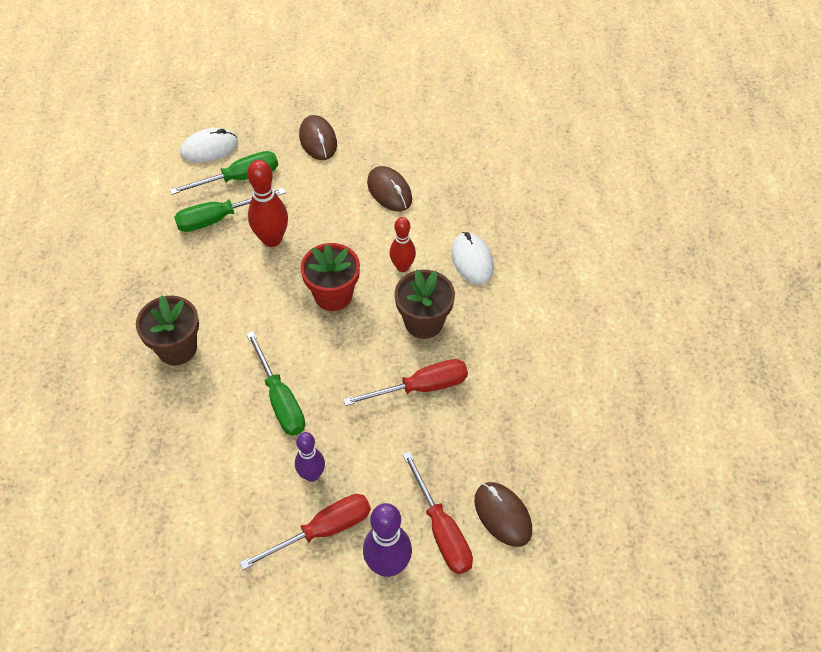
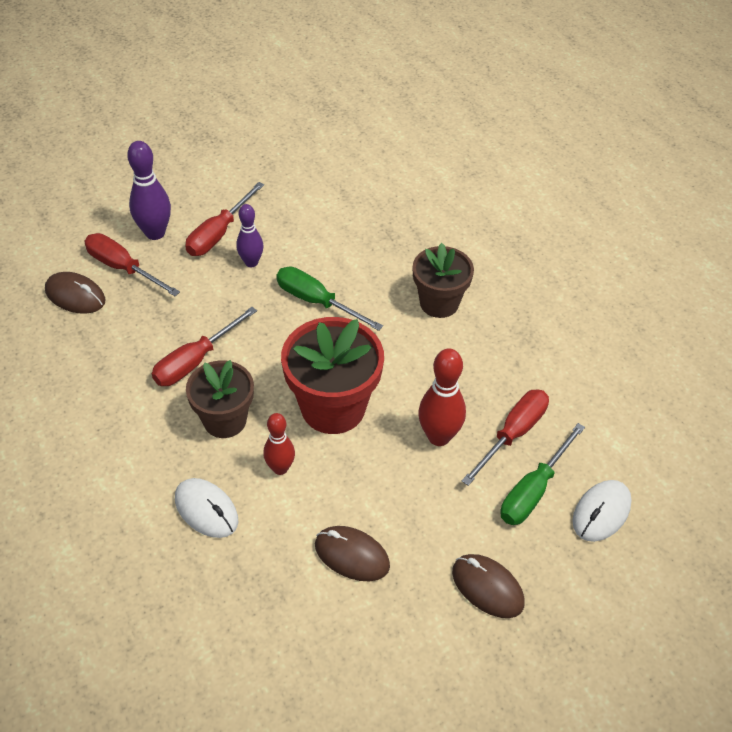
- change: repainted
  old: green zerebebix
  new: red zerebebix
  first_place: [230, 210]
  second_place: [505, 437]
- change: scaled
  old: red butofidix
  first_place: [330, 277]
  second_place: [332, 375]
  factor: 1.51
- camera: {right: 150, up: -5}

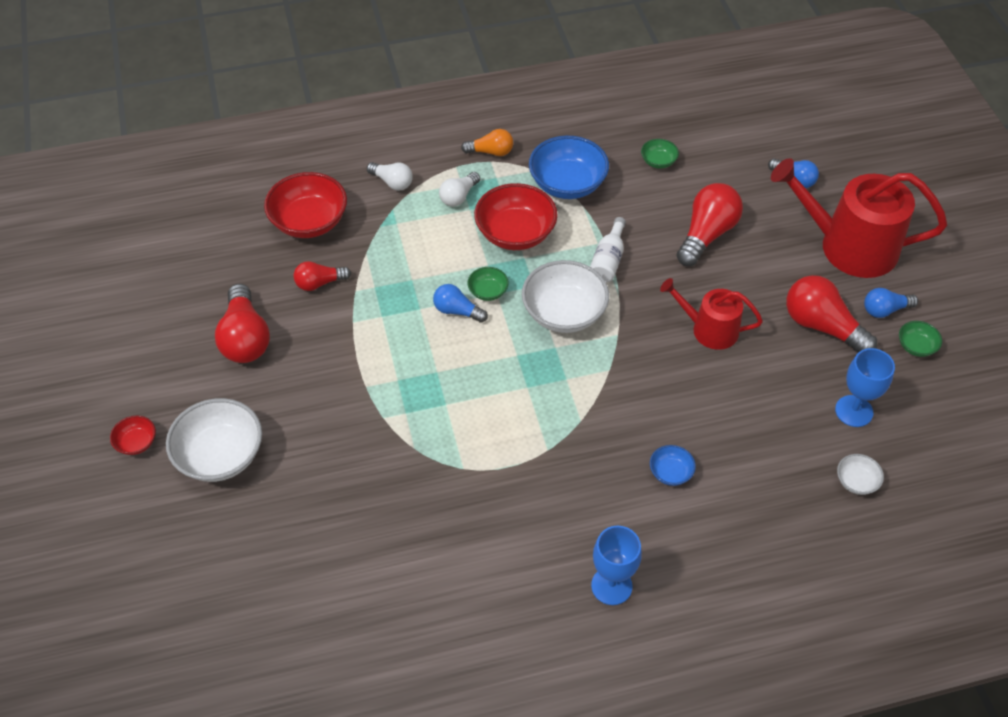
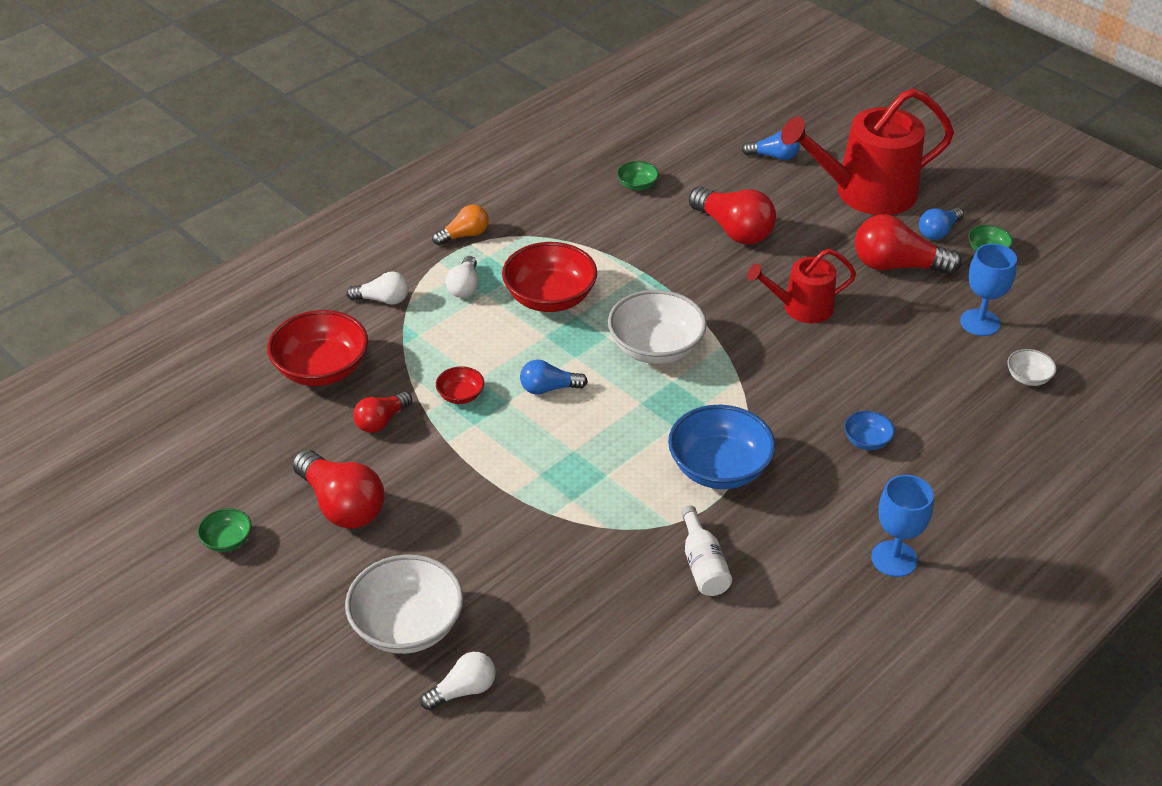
- change: new
  new: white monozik
  second_place: [458, 681]
- change: shifted
  old: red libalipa
  first_place: [133, 435]
  second_place: [460, 385]
- change: shifted
  old: green libalipa
  first_place: [488, 284]
  second_place: [224, 530]
- change: shifted
  old: blue libalipa
  first_place: [569, 167]
  second_place: [722, 447]
- change: shifted
  old: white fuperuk
  first_place: [608, 249]
  second_place: [706, 550]
- change: rotated
  old: red monozik
  first_place: [709, 224]
  second_place: [732, 215]
  degrees: 135
- camera: {right: -30, up: -10}

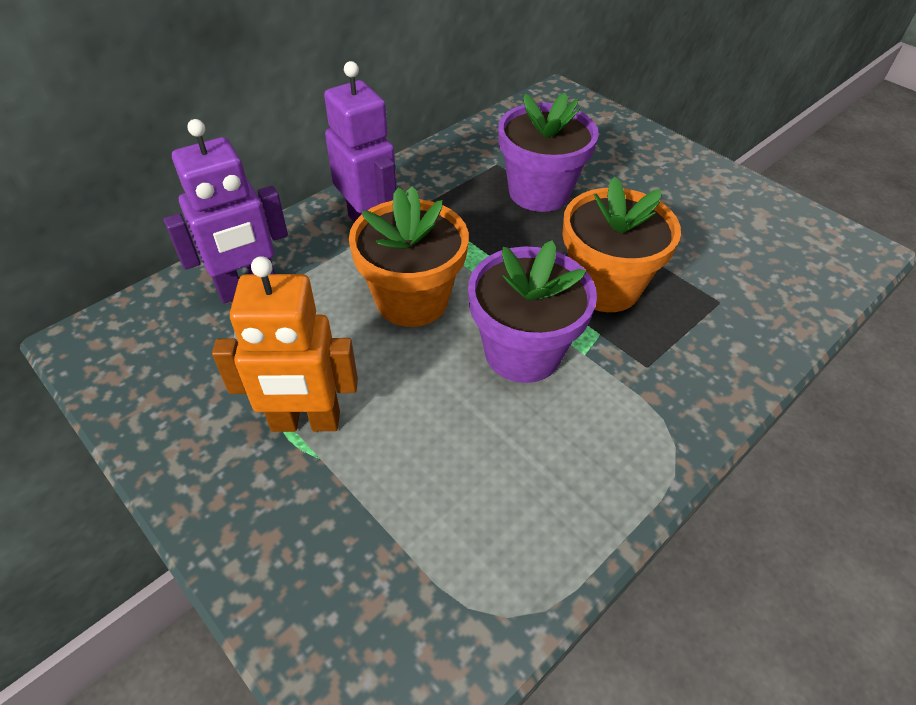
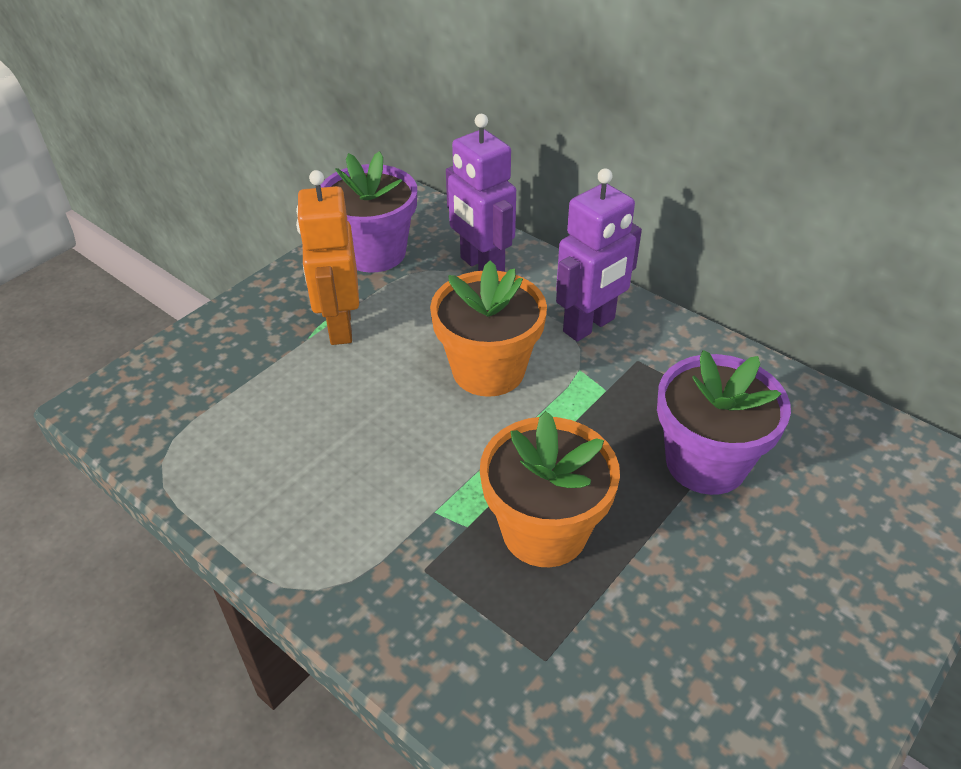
- change: shifted
  old: purple butofidix
  first_place: [532, 312]
  second_place: [368, 212]
- camera: {right: 85, up: -5}

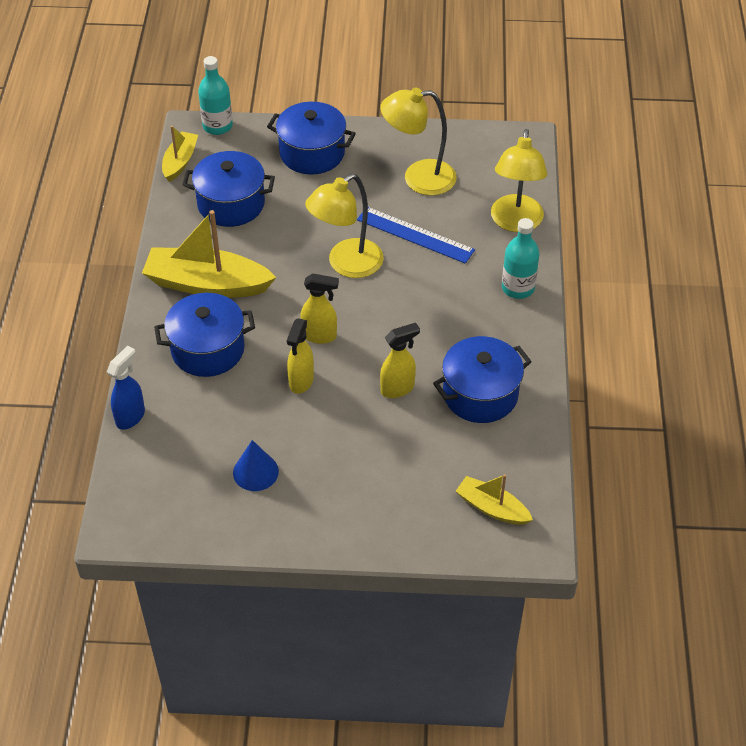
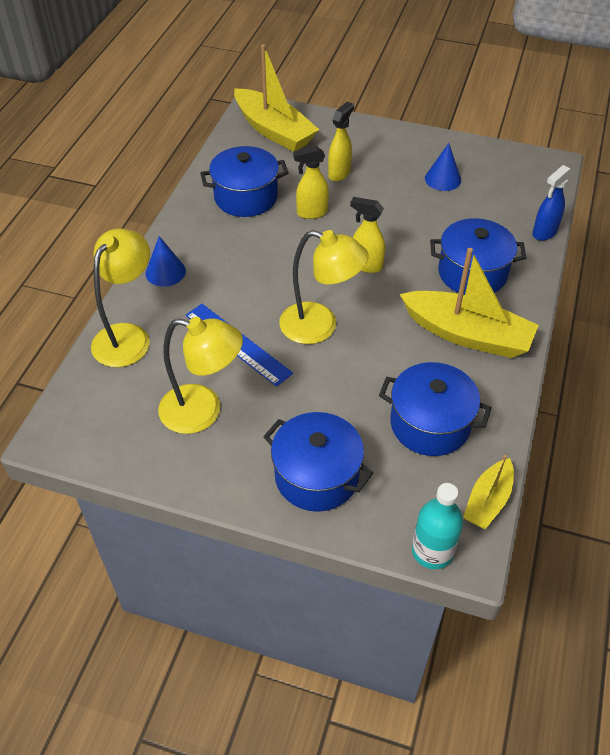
- change: shifted
  old: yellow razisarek
  first_place: [300, 356]
  second_place: [341, 141]
- change: swapped
  old: turquoise fuperuk
  new: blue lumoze
  first_place: [521, 258]
  second_place: [166, 261]
- change: rotated
  old: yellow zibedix
  first_place: [344, 226]
  second_place: [324, 287]
  degrees: 45
- change: scaled
  old: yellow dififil
  first_place: [494, 499]
  second_place: [276, 97]
  factor: 1.82
- camera: {right: -165, up: 0}

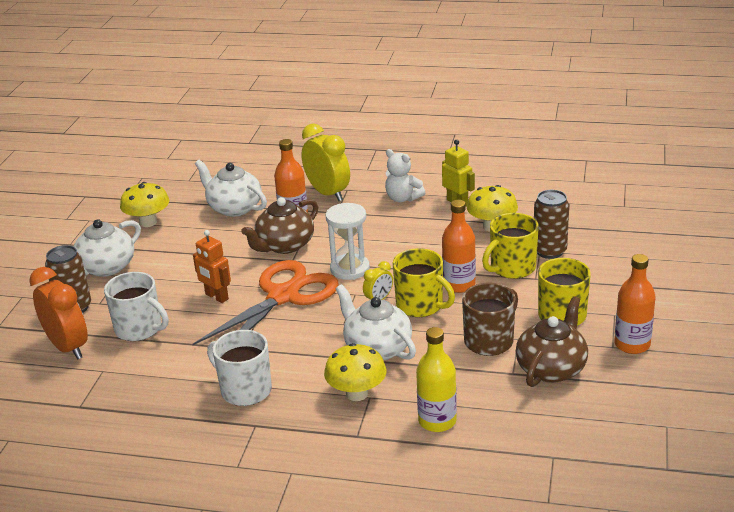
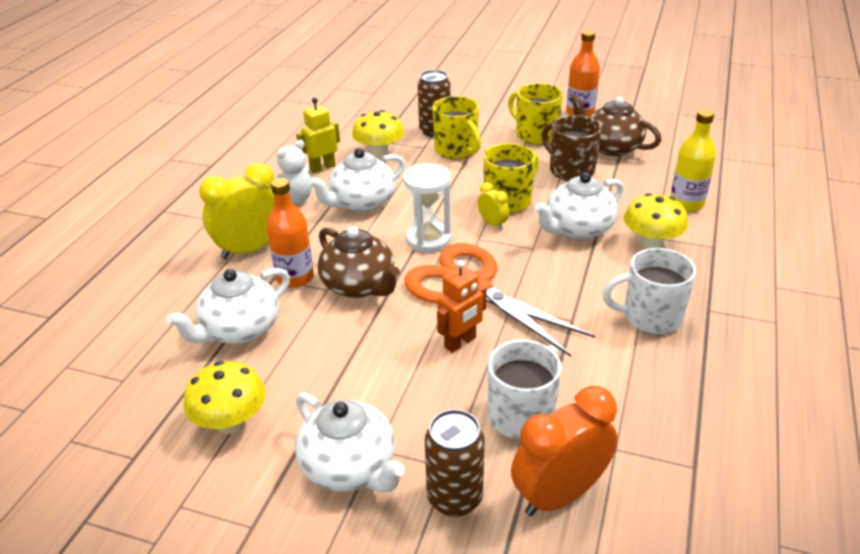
- change: gone
  old: orange fuperuk
  first_place: [459, 246]
- change: new
  new: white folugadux
  second_place: [356, 180]
- change: rotated
  old: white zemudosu
  first_place: [239, 368]
  second_place: [649, 291]
  degrees: 45
- camera: {right: -85, up: 5}

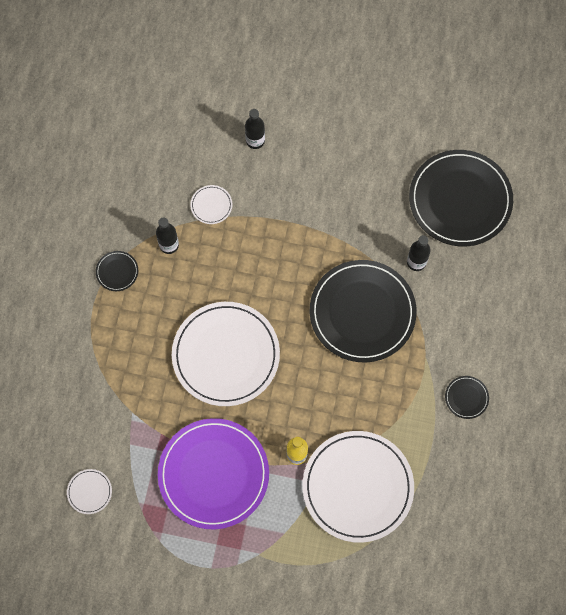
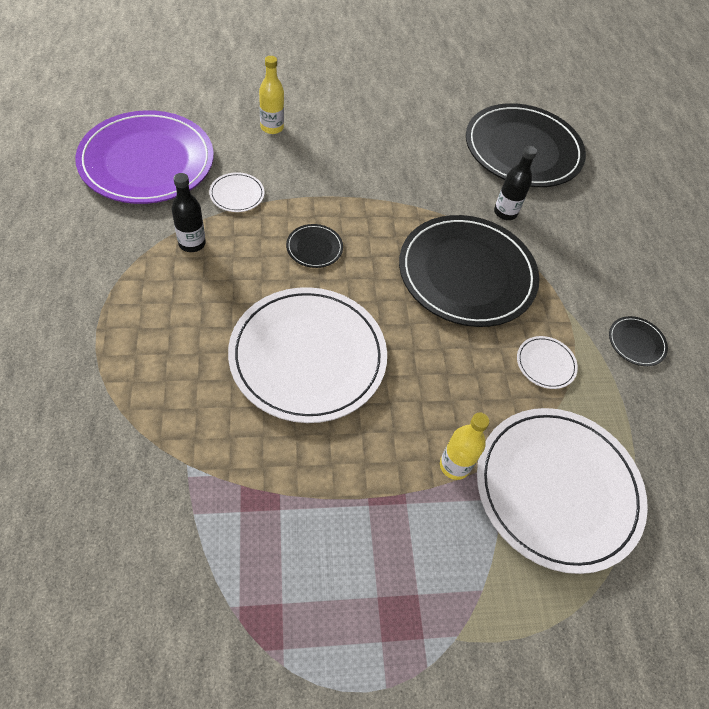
- change: shifted
  old: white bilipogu
  first_place: [89, 491]
  second_place: [547, 362]
- change: shifted
  old: black bilipogu
  first_place: [117, 271]
  second_place: [314, 246]
- change: shifted
  old: purple bilipogu
  first_place: [213, 473]
  second_place: [144, 157]
- change: repainted
  old: black fuperuk
  new: yellow fuperuk
  first_place: [255, 129]
  second_place: [271, 95]
- camera: {right: -25, up: -15}

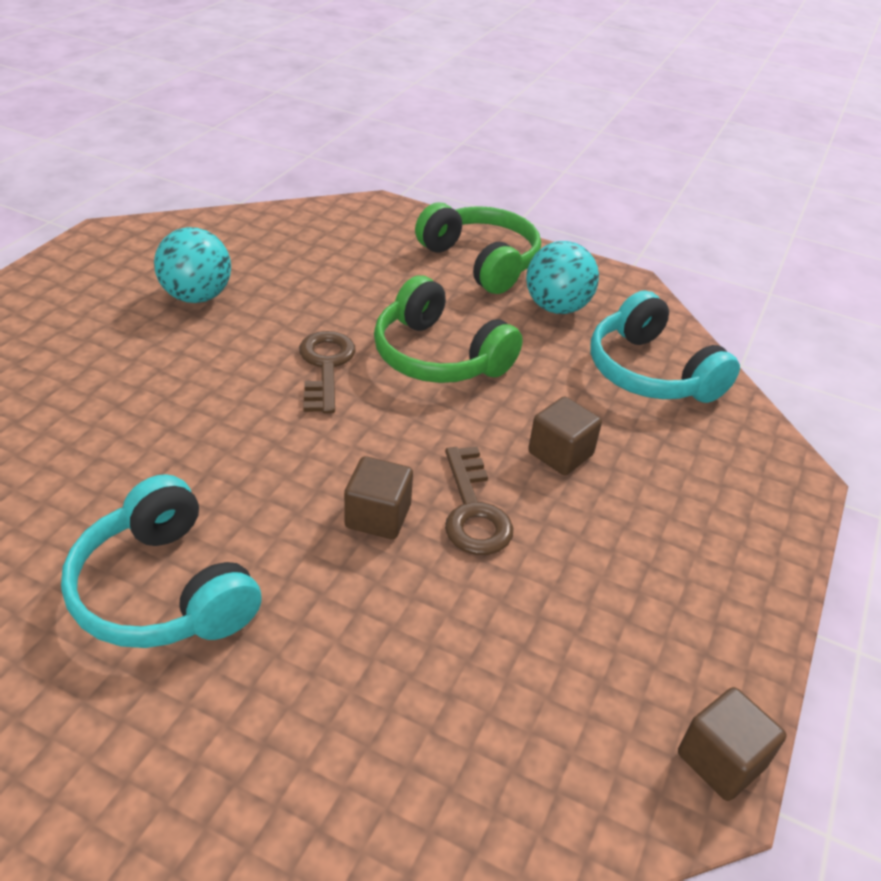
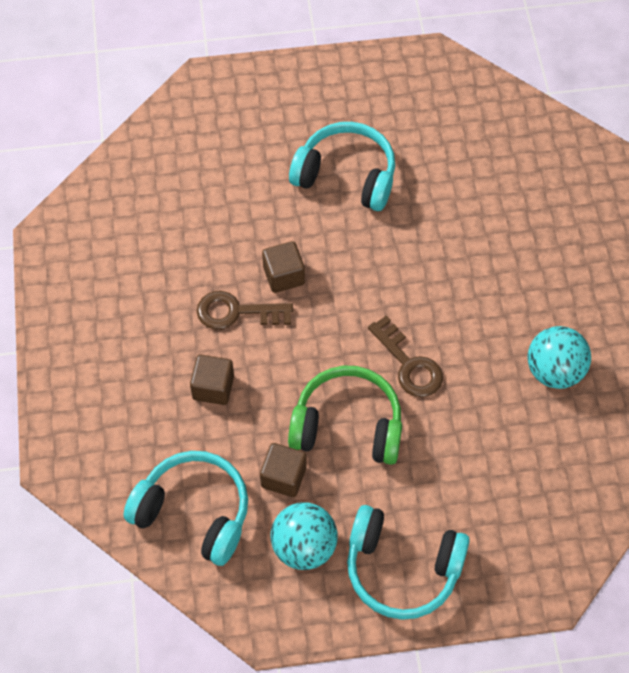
- change: shifted
  old: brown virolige
  first_place: [732, 744]
  second_place: [283, 470]
- change: repainted
  old: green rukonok
  new: turquoise rukonok
  first_place: [478, 248]
  second_place: [408, 562]
- change: rotated
  old: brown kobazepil
  first_place: [479, 501]
  second_place: [245, 310]
  degrees: -45
- camera: {right: 150, up: 20}

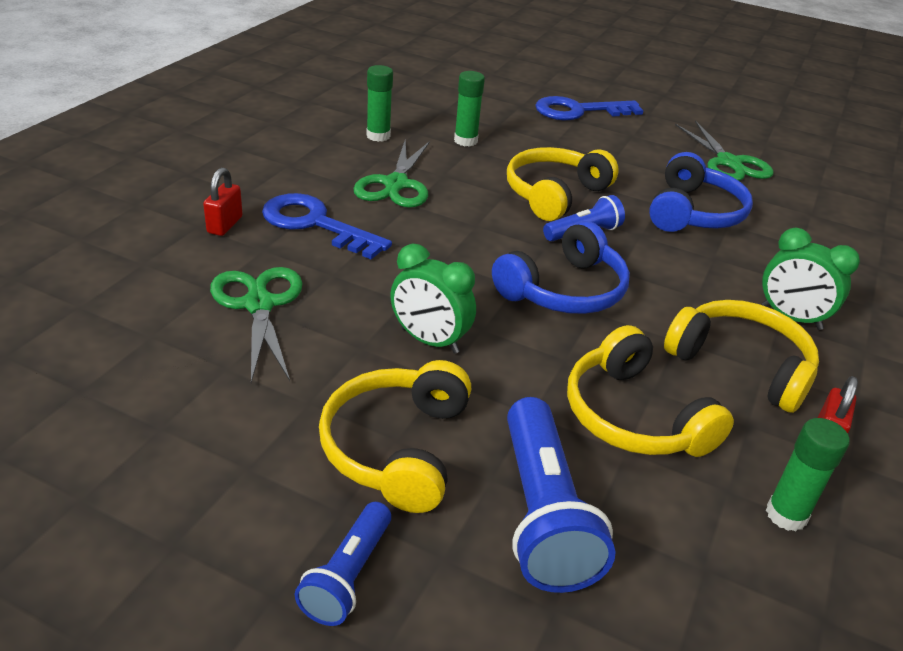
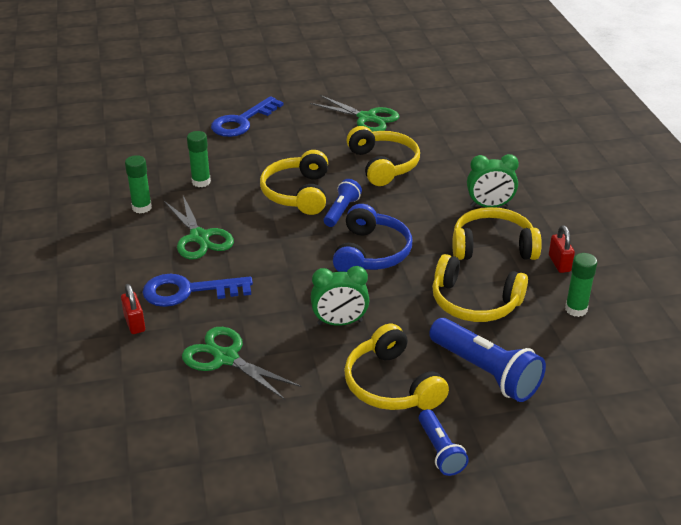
- change: repainted
  old: blue rukonok
  new: yellow rukonok
  first_place: [701, 192]
  second_place: [383, 156]
- camera: {right: -35, up: 0}

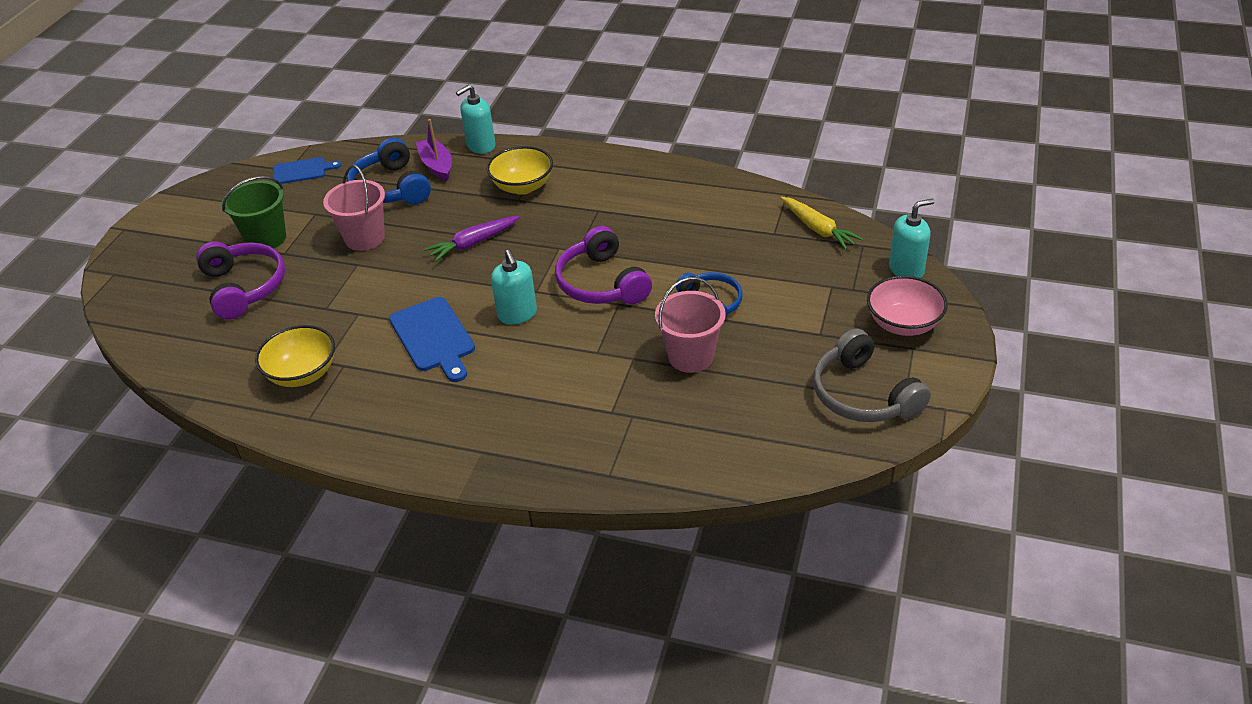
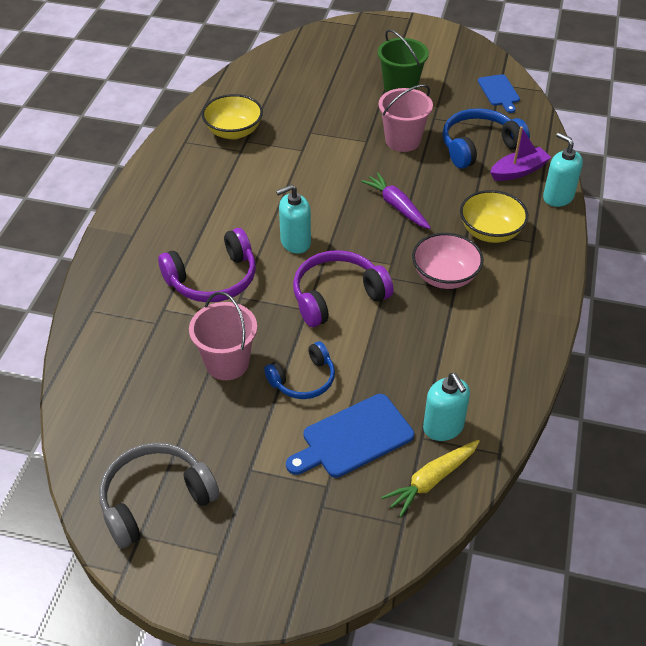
- change: shifted
  old: purple rukonok
  first_place: [240, 280]
  second_place: [207, 265]
- change: shifted
  old: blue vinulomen
  first_place: [432, 339]
  second_place: [350, 436]
- change: shifted
  old: pink libalipa
  first_place: [907, 306]
  second_place: [448, 261]
- change: shifted
  old: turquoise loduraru
  first_place: [911, 238]
  second_place: [446, 407]
- camera: {right: 85, up: 5}

